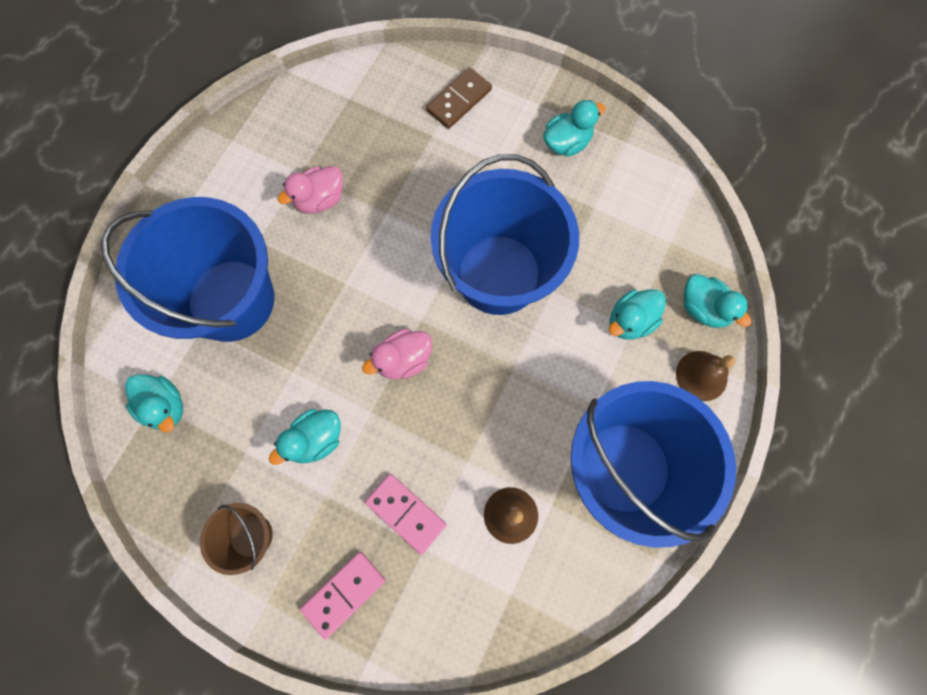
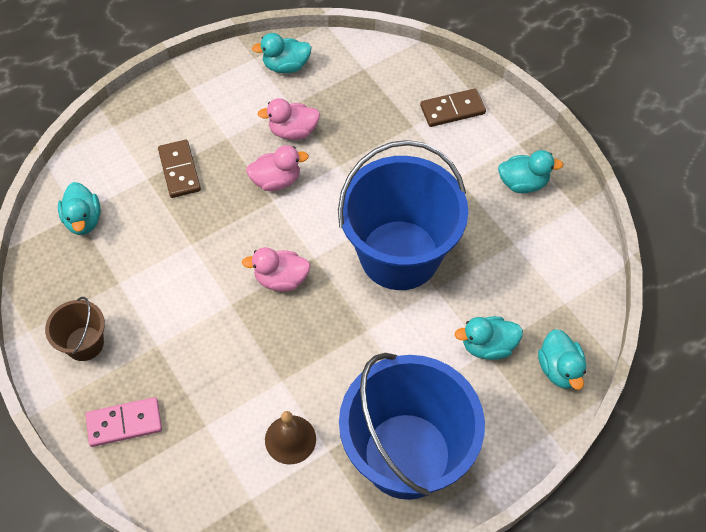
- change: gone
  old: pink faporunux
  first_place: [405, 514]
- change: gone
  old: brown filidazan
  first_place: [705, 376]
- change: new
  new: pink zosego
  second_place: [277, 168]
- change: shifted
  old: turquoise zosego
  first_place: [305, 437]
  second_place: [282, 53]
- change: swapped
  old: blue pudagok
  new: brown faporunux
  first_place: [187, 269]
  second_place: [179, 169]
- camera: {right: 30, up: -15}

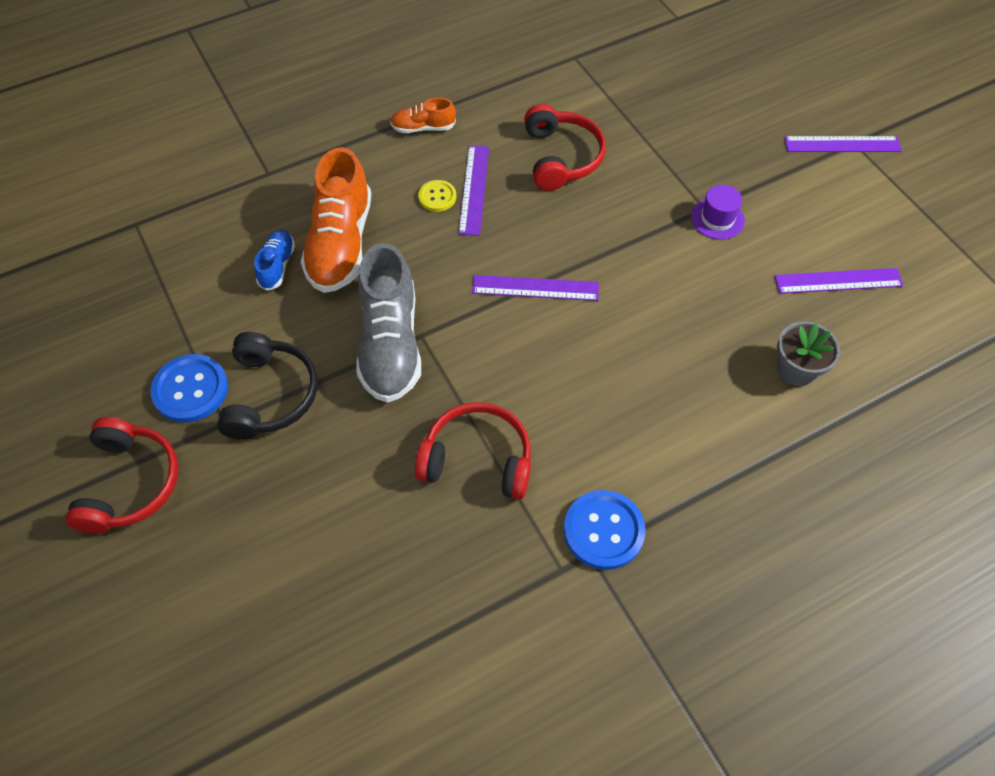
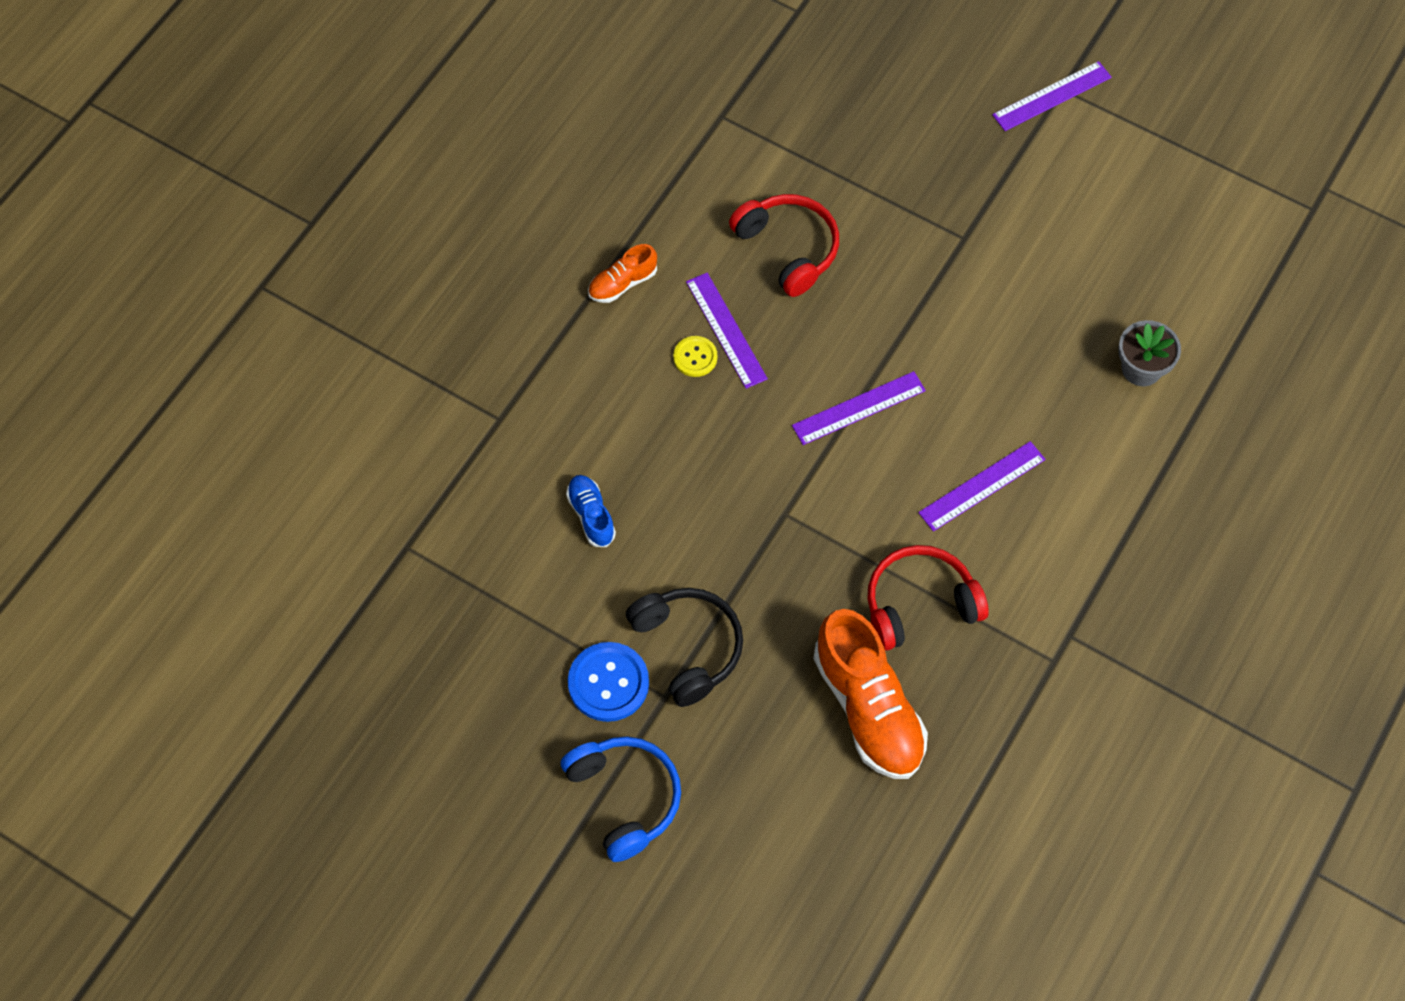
- change: gone
  old: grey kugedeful
  first_place: [388, 323]
- change: gone
  old: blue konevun
  first_place: [604, 530]
- change: gone
  old: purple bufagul
  first_place: [718, 212]
- change: shifted
  old: orange kugedeful
  first_place: [336, 220]
  second_place: [870, 694]
- change: shifted
  old: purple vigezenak
  first_place: [839, 281]
  second_place: [982, 486]
- change: repainted
  old: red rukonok
  new: blue rukonok
  first_place: [122, 475]
  second_place: [621, 799]
- camera: {right: -30, up: 5}

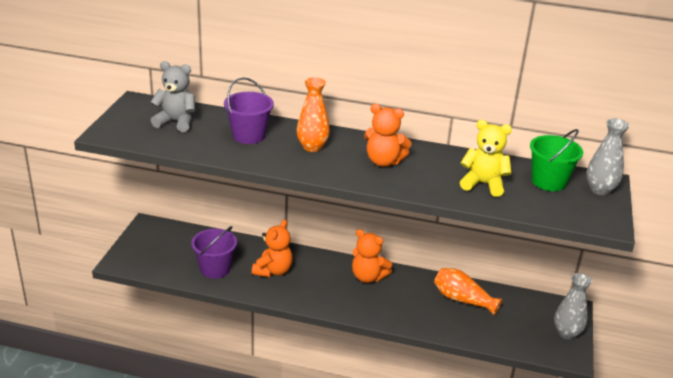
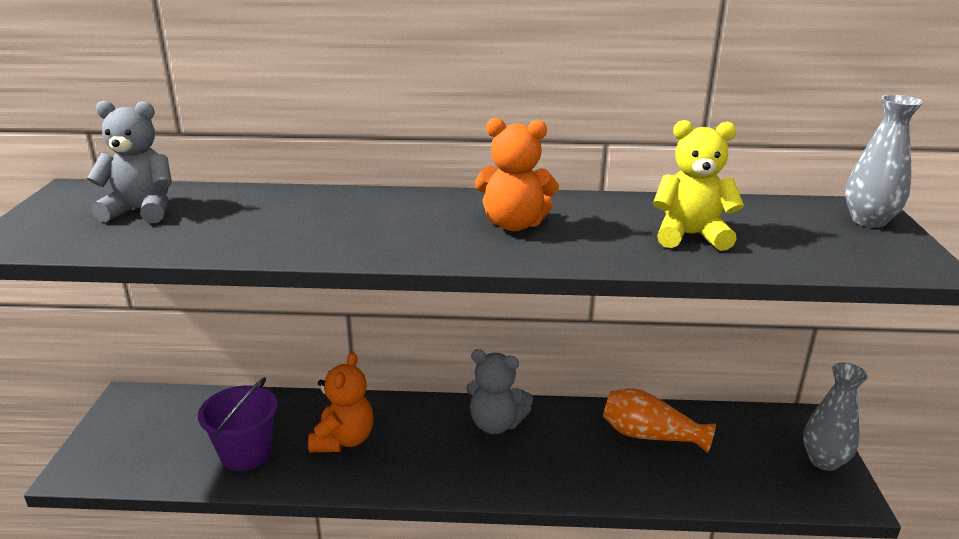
- change: gone
  old: purple pudagok
  first_place: [249, 110]
- change: gone
  old: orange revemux
  first_place: [313, 114]
- change: gone
  old: green pudagok
  first_place: [556, 160]
- change: repainted
  old: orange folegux
  new: grey folegux
  first_place: [372, 256]
  second_place: [500, 391]
- camera: {right: -10, up: -5}

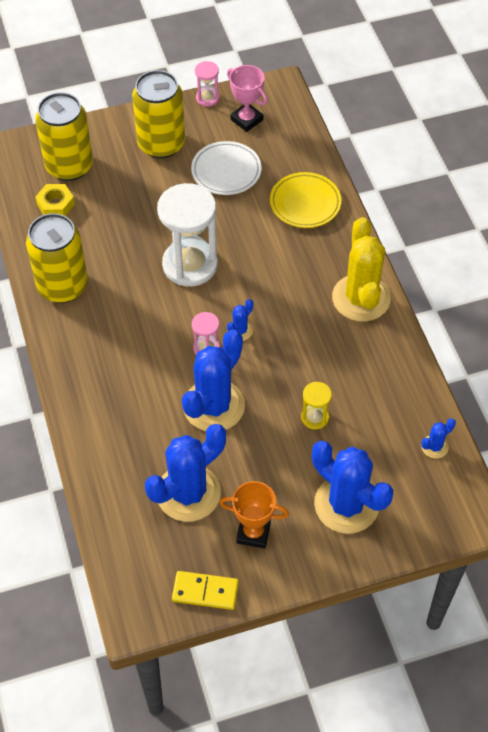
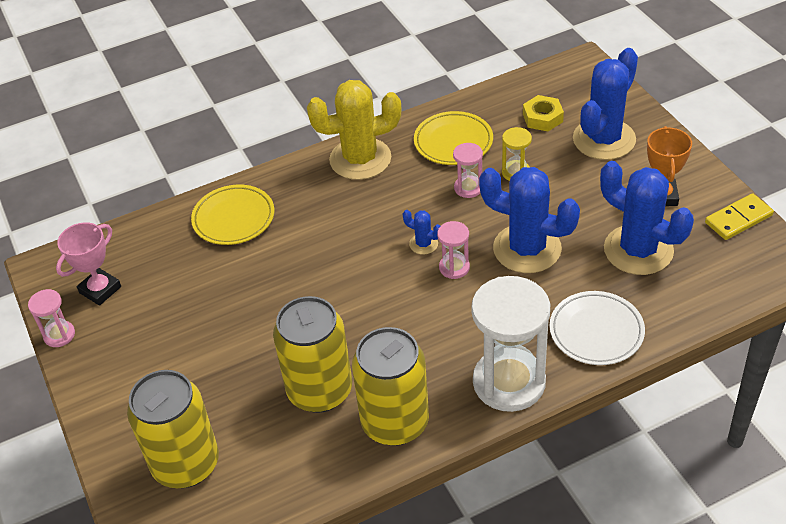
- change: gone
  old: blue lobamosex
  first_place: [438, 438]
- change: new
  new: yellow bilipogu
  second_place: [453, 138]
- change: new
  new: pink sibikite
  second_place: [468, 170]
- change: shifted
  old: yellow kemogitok
  first_place: [55, 200]
  second_place: [543, 113]
- change: shifted
  old: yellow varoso
  first_place: [158, 114]
  second_place: [312, 354]
- change: shifted
  old: white sibikite
  first_place: [187, 234]
  second_place: [510, 344]
- change: shifted
  old: white bilipogu
  first_place: [226, 168]
  second_place: [597, 328]
- change: rotated
  old: yellow faporunux
  first_place: [205, 590]
  second_place: [739, 216]
  degrees: 60
- camera: {right: -95, up: -10}

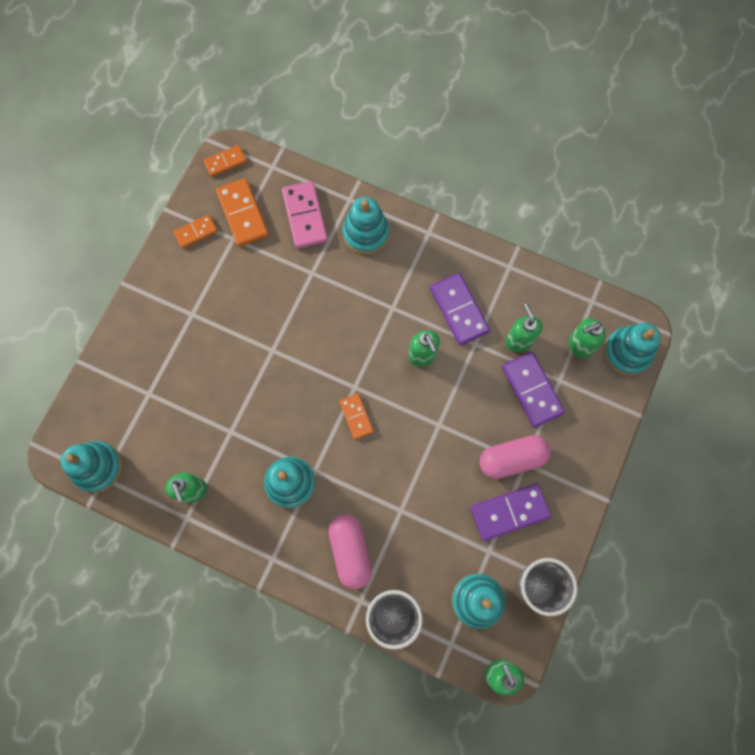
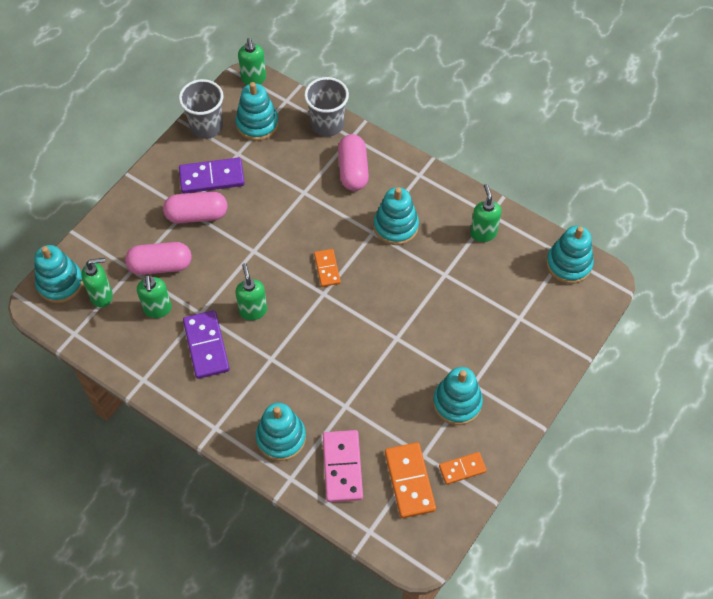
- change: gone
  old: orange faporunux
  first_place: [225, 161]
- change: new
  new: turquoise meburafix
  second_place: [458, 396]
- change: swapped
  old: purple faporunux
  new: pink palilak
  first_place: [533, 390]
  second_place: [158, 258]
- camera: {right: -170, up: -15}

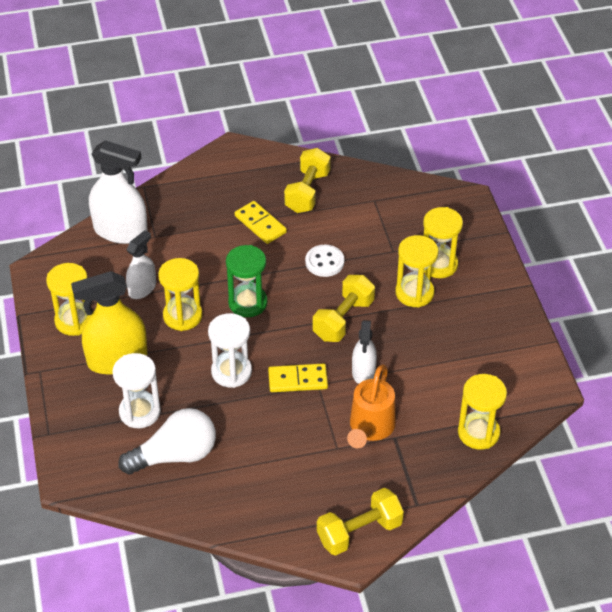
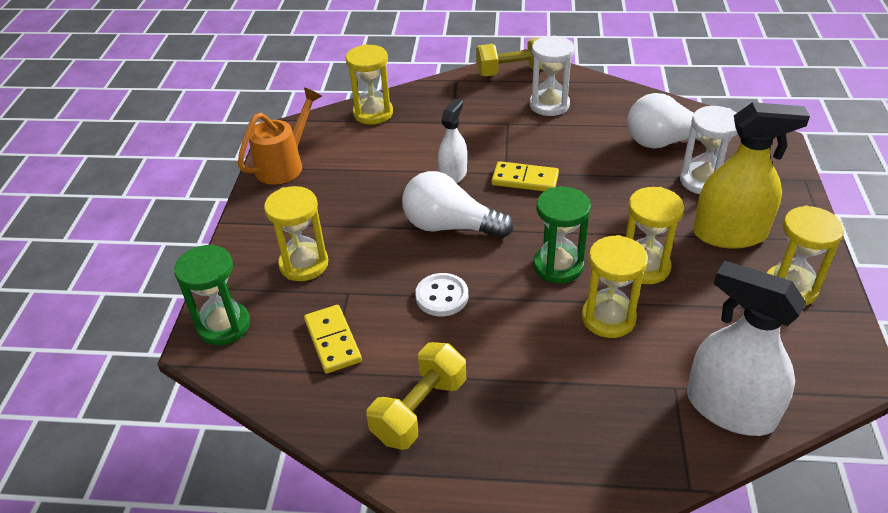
- change: gone
  old: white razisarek
  first_place: [141, 264]
- change: new
  new: green sibikite
  second_place: [212, 294]
- change: shifted
  old: white sibikite
  first_place: [230, 350]
  second_place: [552, 75]
- change: shifted
  old: yellow faporunux
  first_place: [261, 222]
  second_place: [333, 339]
- change: shifted
  old: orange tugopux
  first_place: [371, 406]
  second_place: [280, 136]
- change: shifted
  old: yellow sibikite
  first_place: [417, 271]
  second_place: [615, 286]
- change: swapped
  old: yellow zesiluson
  new: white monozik
  first_place: [344, 308]
  second_place: [457, 205]
- camera: {right: -160, up: -5}

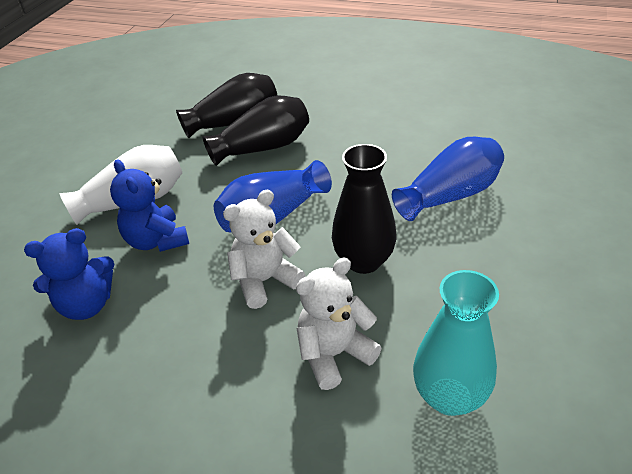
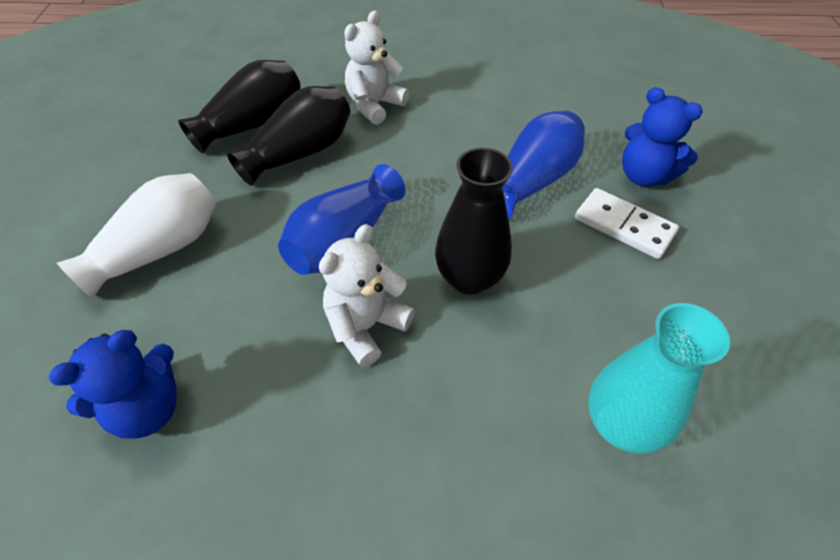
- change: new
  new: white faporunux
  second_place: [627, 223]
- change: shifted
  old: blue folegux
  first_place: [149, 205]
  second_place: [662, 137]
- change: shifted
  old: white folegux
  first_place: [338, 324]
  second_place: [376, 68]
- camera: {right: -20, up: 10}

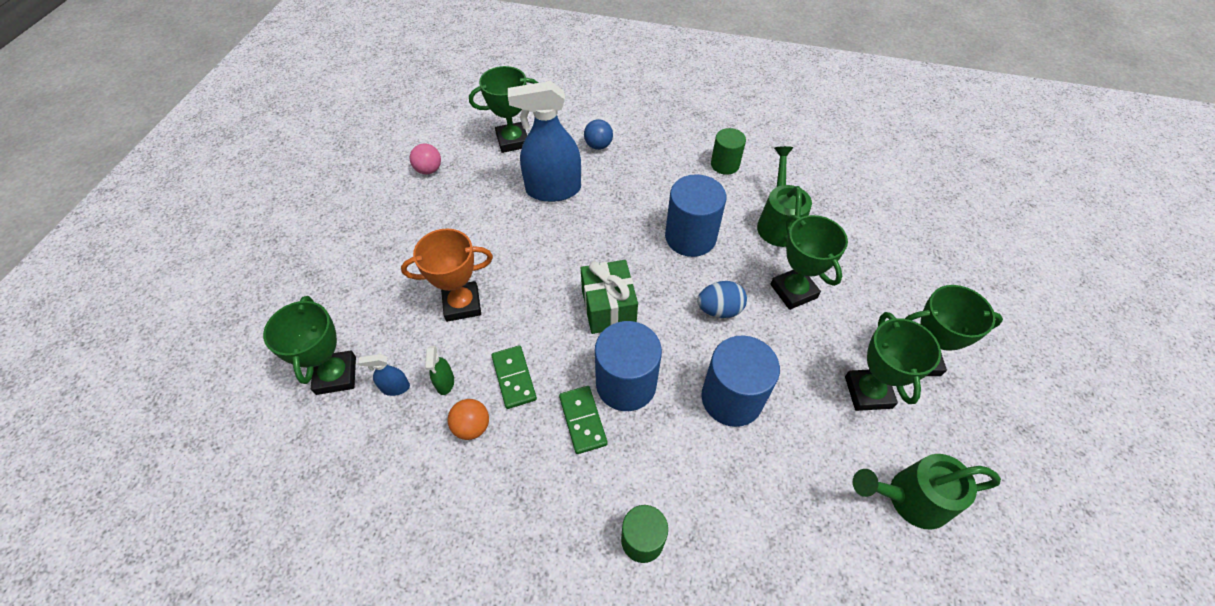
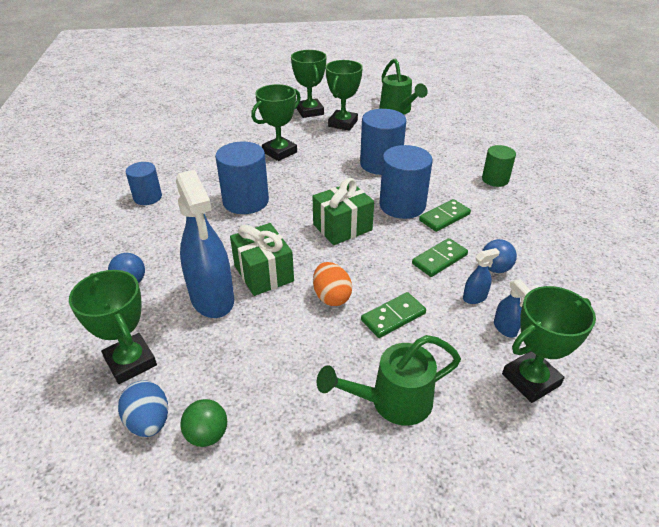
- change: new
  new: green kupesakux
  second_place: [262, 259]
- change: new
  new: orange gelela
  second_place: [332, 284]
- change: shifted
  old: blue gelela
  first_place: [722, 299]
  second_place: [143, 408]
- change: shifted
  old: green tugopux
  first_place: [784, 196]
  second_place: [389, 380]
- change: swapped
  old: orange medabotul
  new: green faporunux
  first_place: [447, 275]
  second_place: [393, 315]
- change: repainted
  old: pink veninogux
  new: green veninogux
  first_place: [425, 158]
  second_place: [203, 423]
- change: repainted
  old: green razisarek
  new: blue razisarek
  first_place: [439, 370]
  second_place: [481, 276]
- change: repainted
  old: orange veninogux
  new: blue veninogux
  first_place: [468, 419]
  second_place: [499, 256]
- change: repainted
  old: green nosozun
  new: blue nosozun
  first_place: [728, 151]
  second_place: [144, 183]
- change: rotated
  old: green medabotul
  first_place: [893, 361]
  second_place: [344, 95]
  degrees: -45
- camera: {right: -110, up: -15}

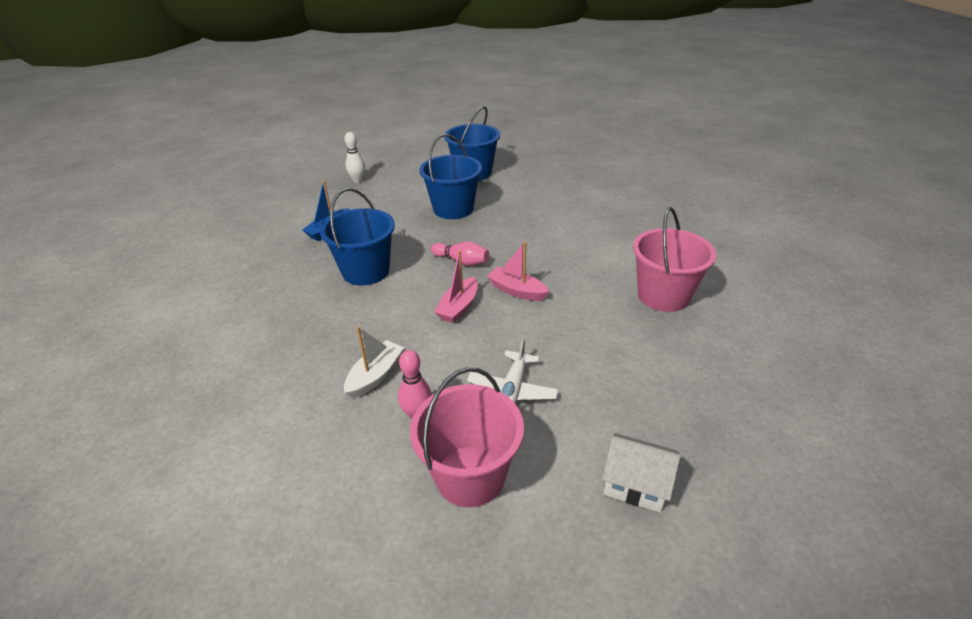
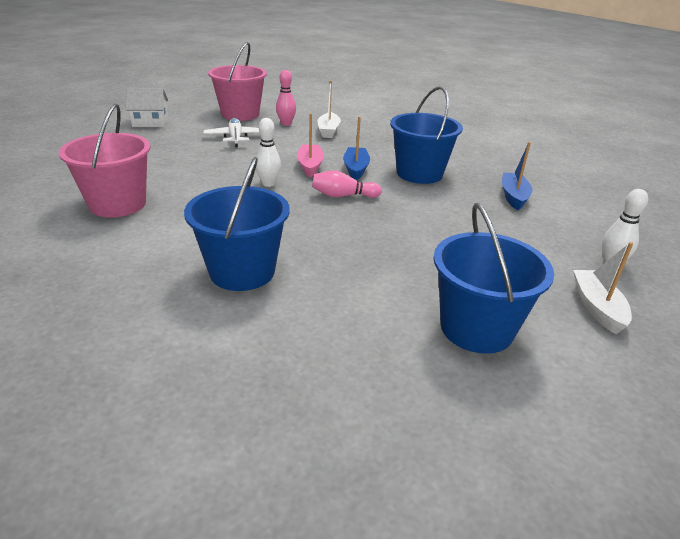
- change: new
  new: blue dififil
  second_place: [356, 148]
- change: new
  new: white dififil
  second_place: [603, 288]
- change: shifted
  old: blue pudagok
  first_place: [450, 176]
  second_place: [237, 224]
- change: swapped
  old: pink dififil
  new: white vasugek
  first_place: [518, 271]
  second_place: [268, 152]
- camera: {right: 150, up: -5}

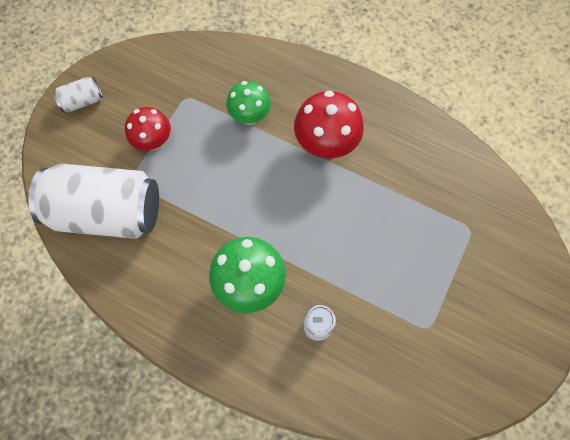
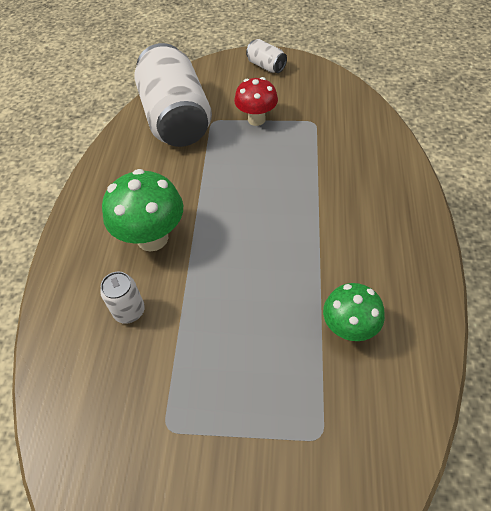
- change: gone
  old: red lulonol
  first_place: [329, 124]
- change: shifted
  old: green lulonol
  first_place: [248, 103]
  second_place: [354, 312]
- camera: {right: 70, up: -15}

